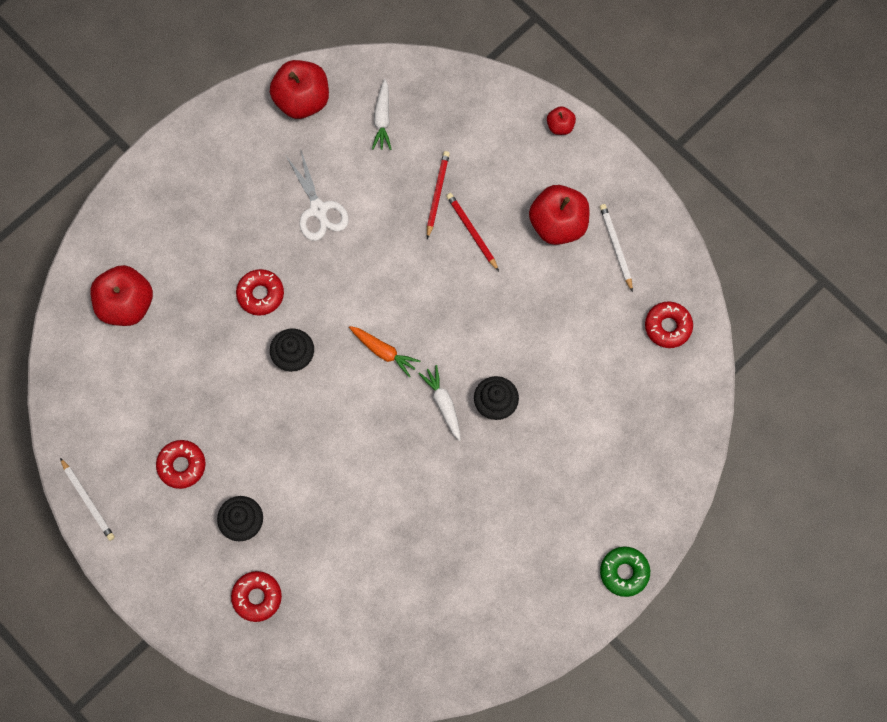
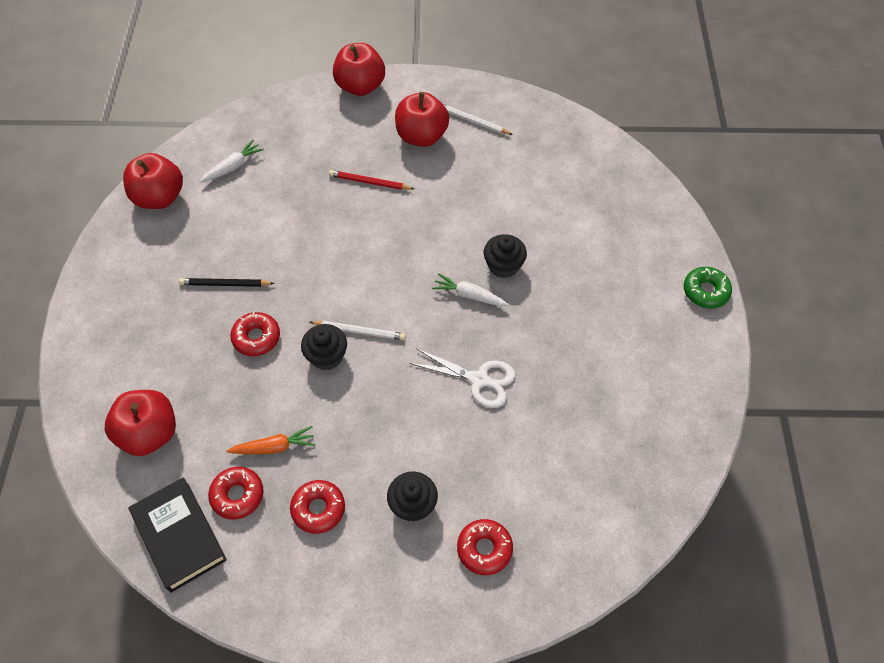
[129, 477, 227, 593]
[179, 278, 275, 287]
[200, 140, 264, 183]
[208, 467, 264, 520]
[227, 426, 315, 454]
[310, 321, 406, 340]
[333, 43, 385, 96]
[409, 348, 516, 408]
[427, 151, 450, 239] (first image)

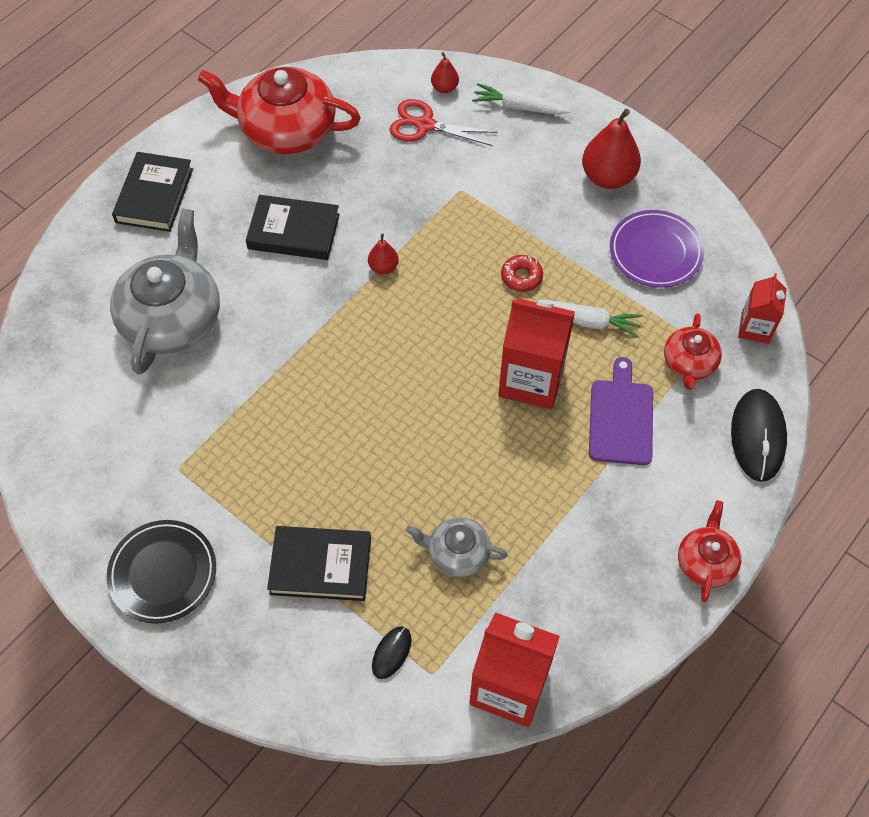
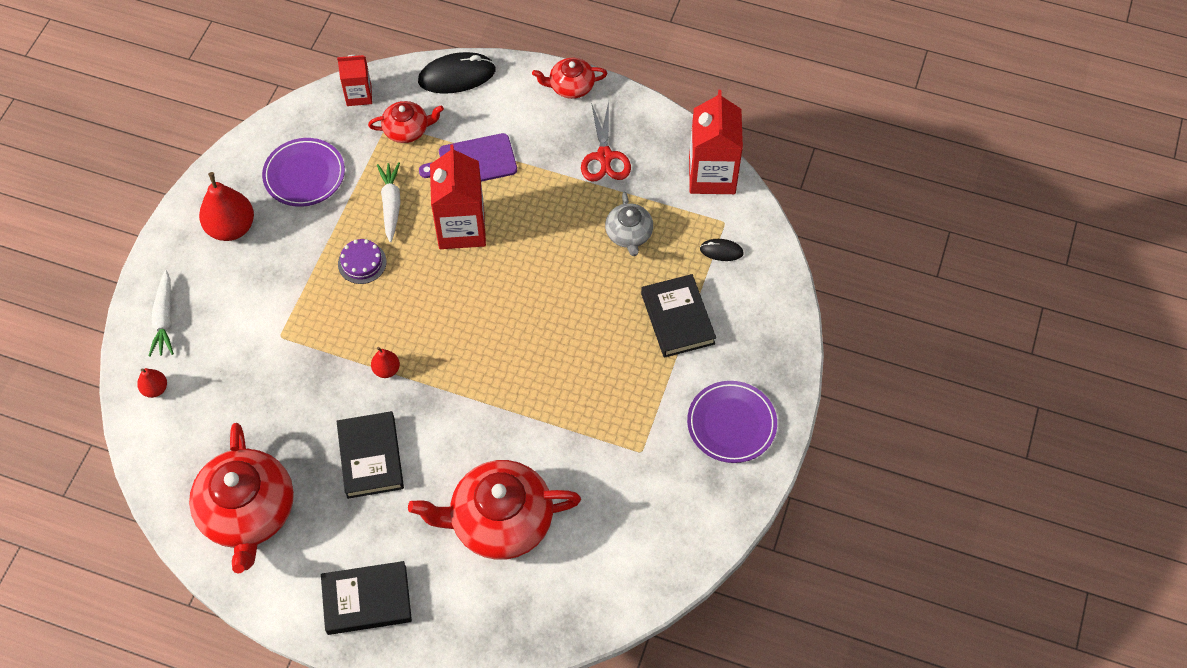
[338, 239, 387, 284]
[408, 460, 581, 560]
[581, 101, 631, 182]
[687, 381, 777, 463]

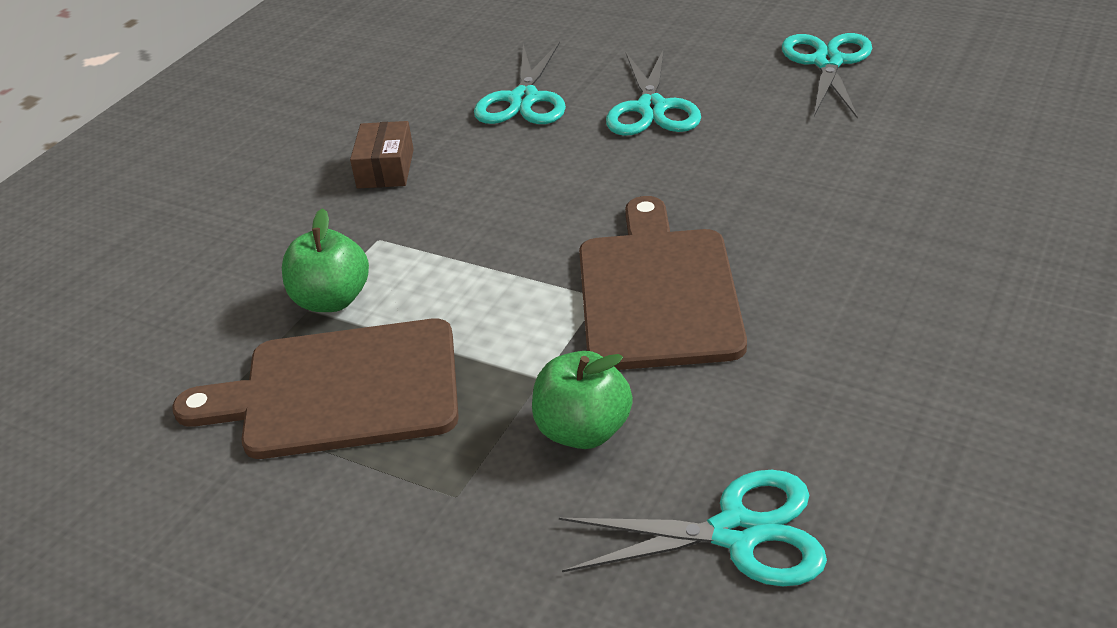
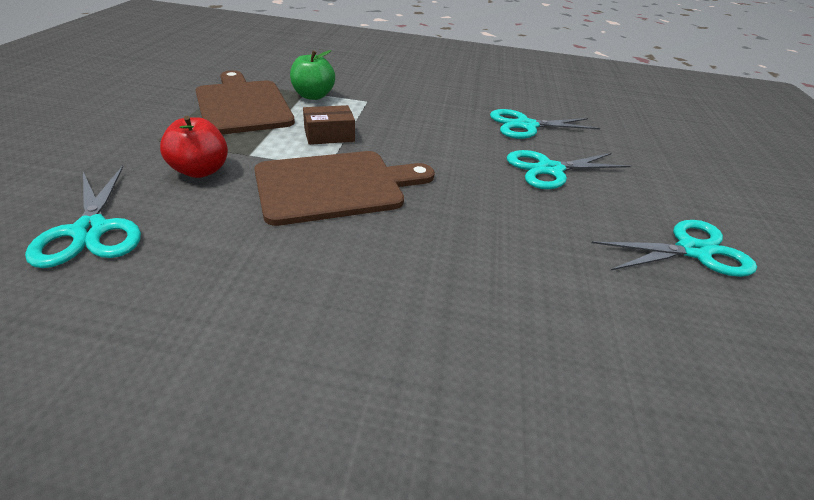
[160, 116, 228, 178]
[303, 105, 355, 145]

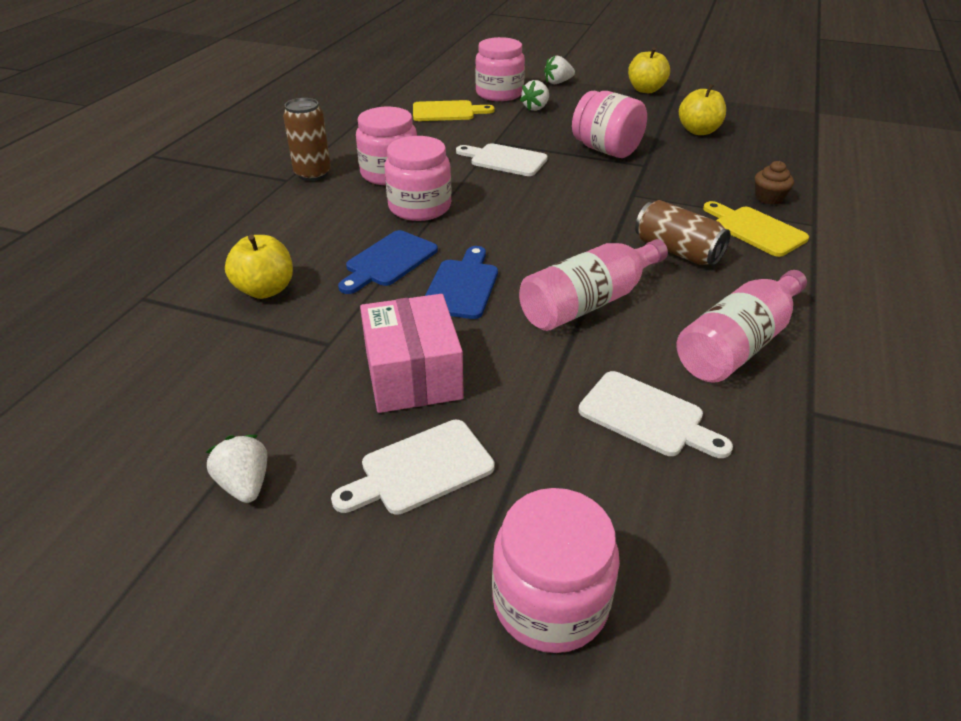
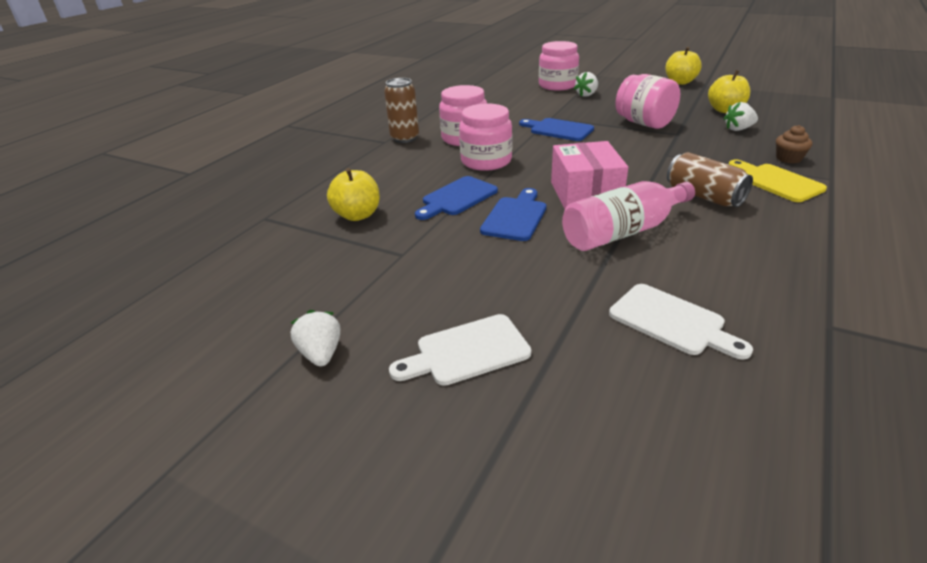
[519, 118, 594, 141]
[551, 141, 628, 209]
[724, 102, 758, 131]
[413, 100, 495, 121] (first image)
[492, 488, 620, 653] (first image)
[677, 270, 807, 383] (first image)

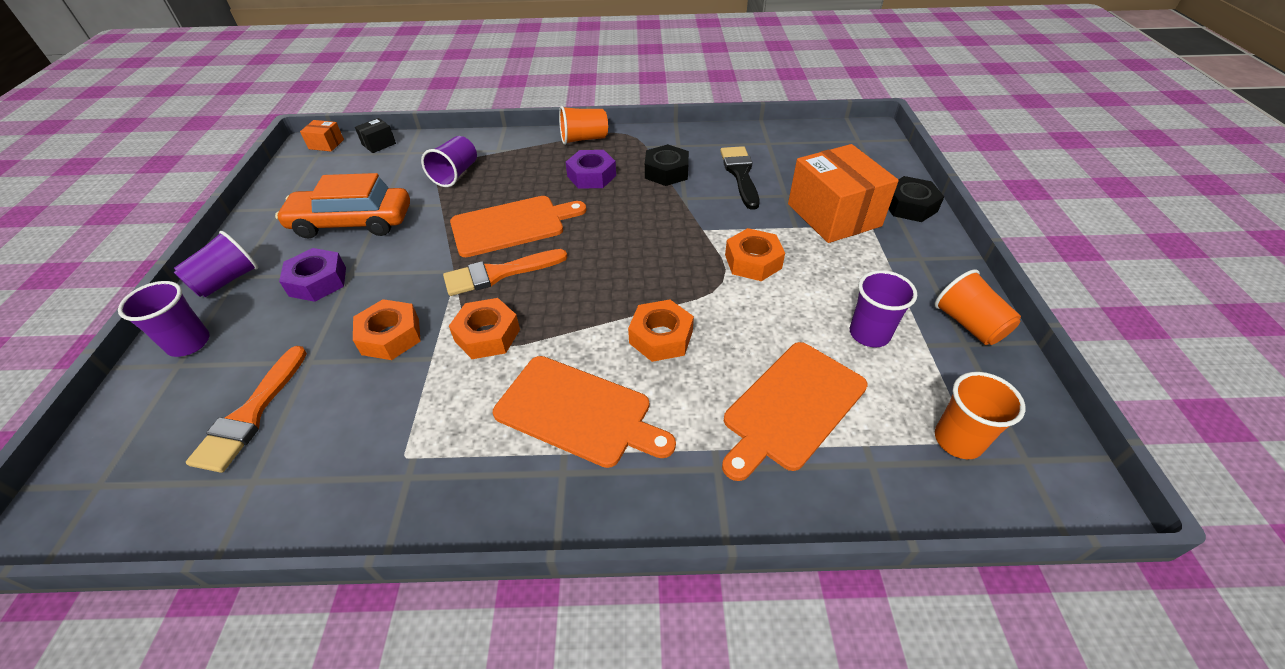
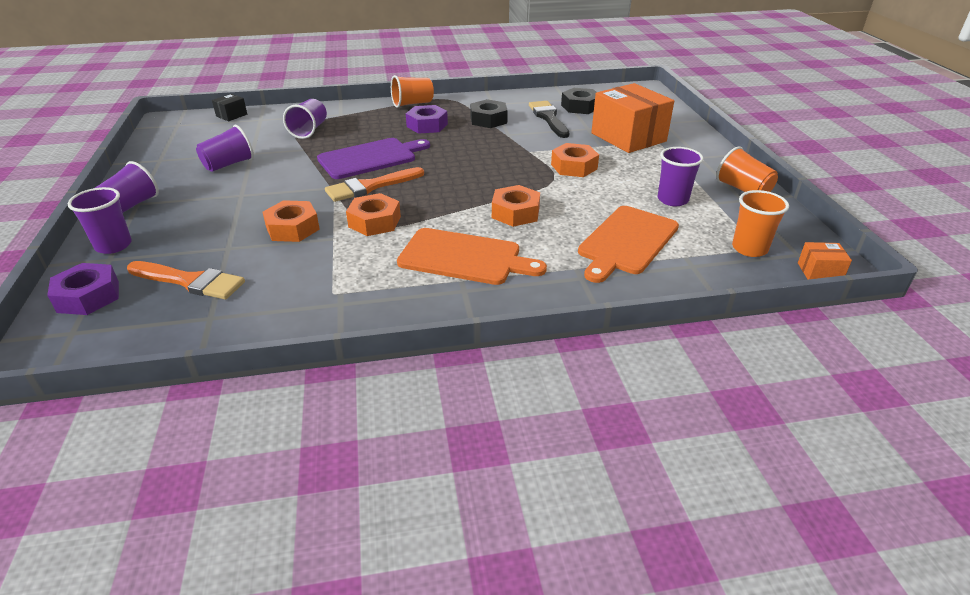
[47, 263, 119, 315]
[127, 261, 245, 300]
[196, 125, 254, 172]
[317, 138, 430, 179]
[561, 88, 596, 114]
[798, 242, 852, 280]

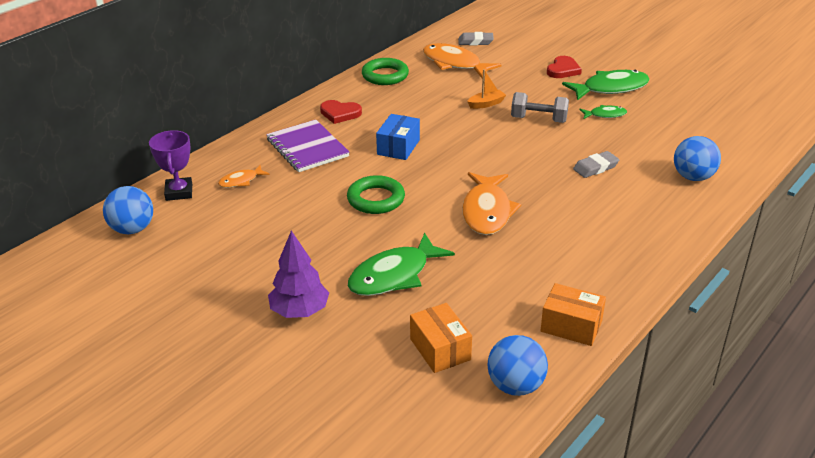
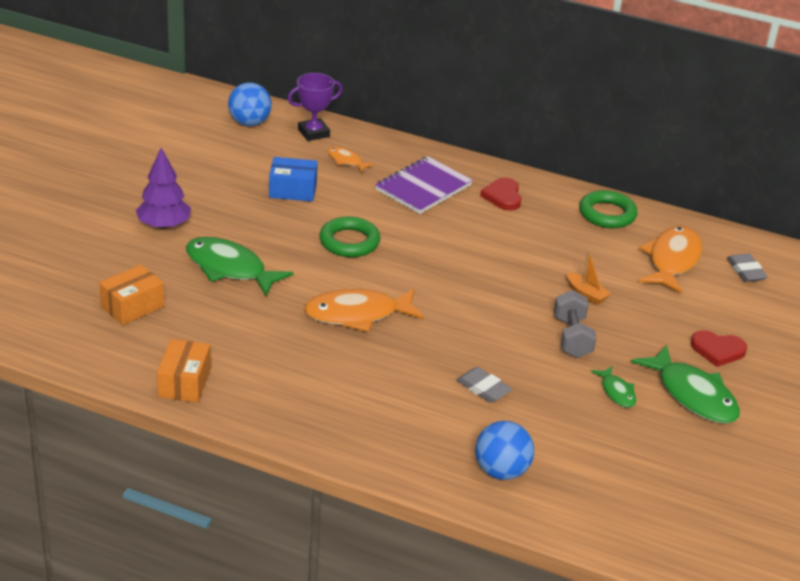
[269, 157, 318, 202]
[487, 335, 548, 396] (first image)

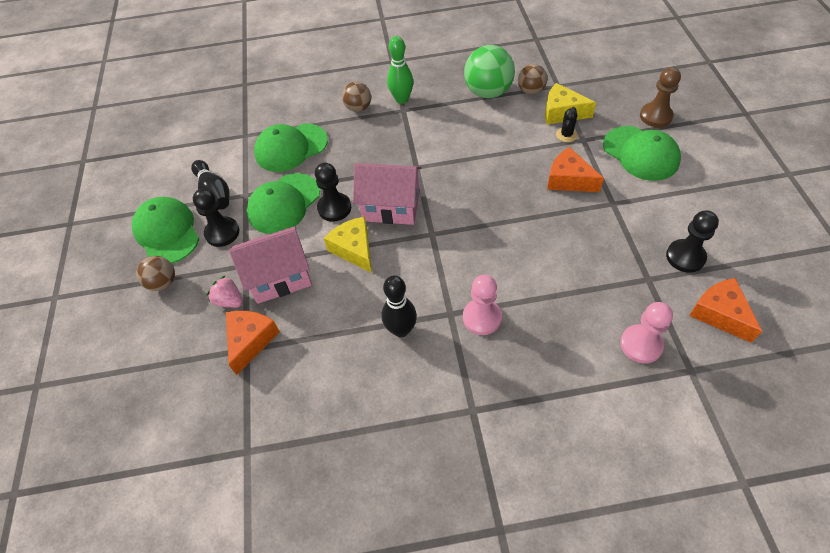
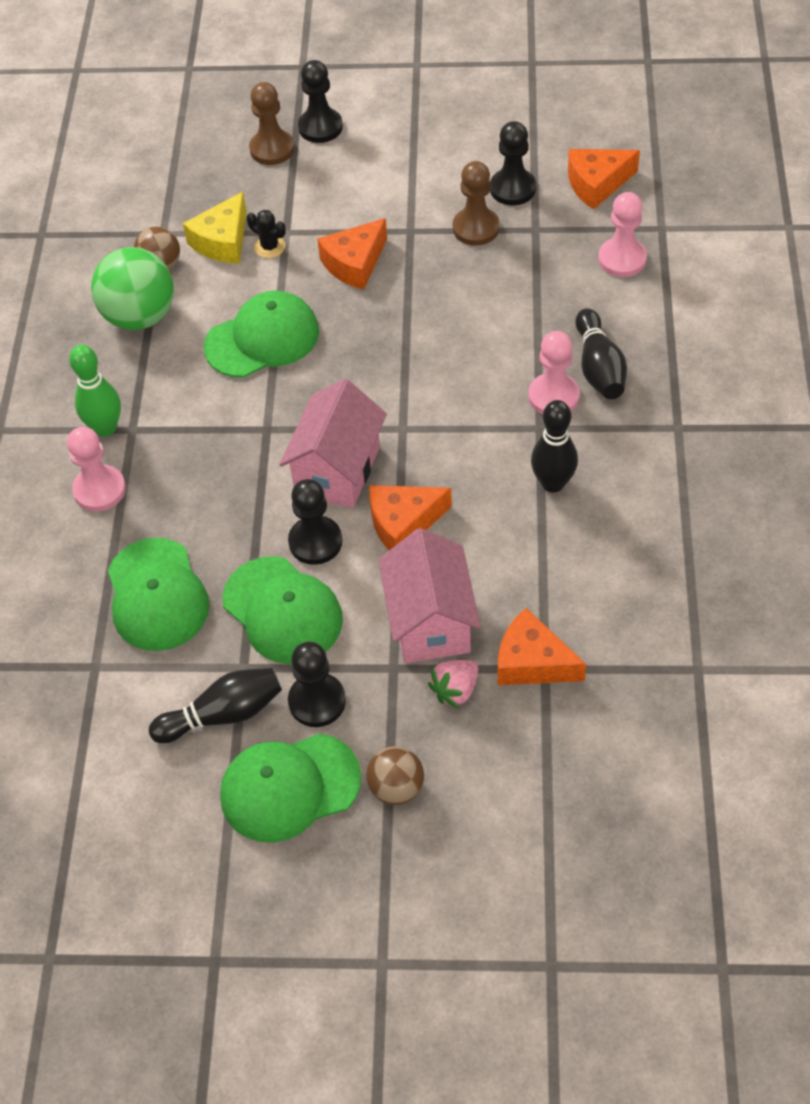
[67, 427, 126, 512]
[204, 291, 319, 378]
[298, 60, 343, 143]
[369, 485, 452, 550]
[453, 161, 500, 246]
[575, 308, 627, 399]

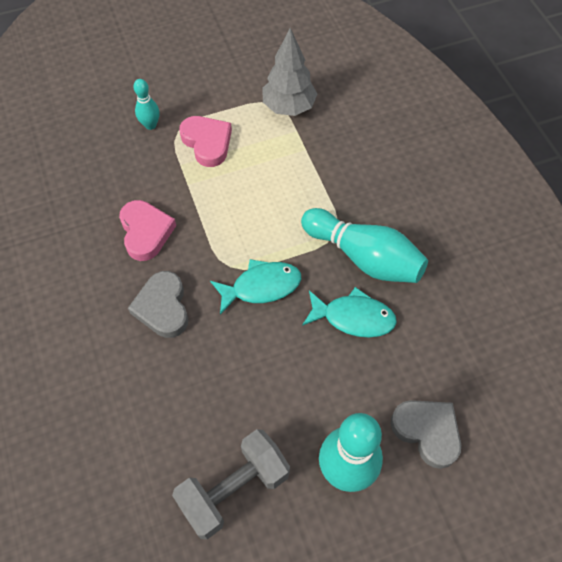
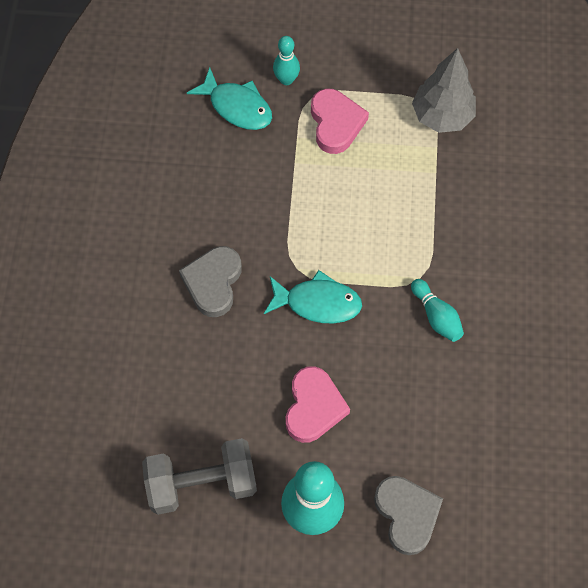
[187, 67, 272, 130]
[286, 366, 350, 443]
[411, 279, 464, 342]

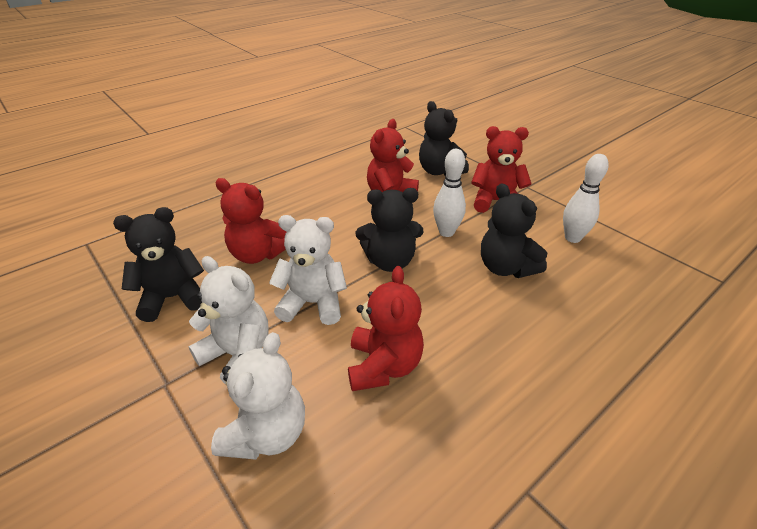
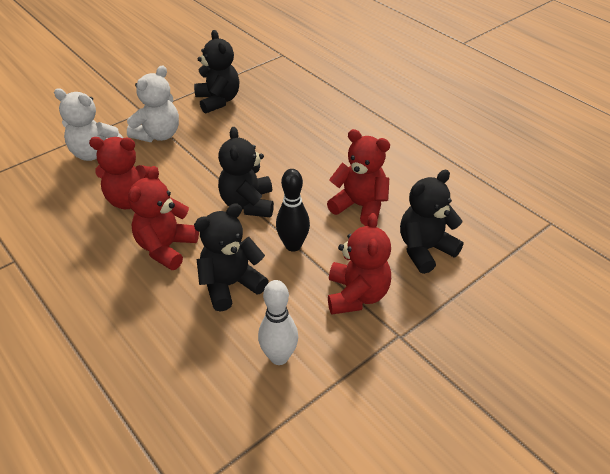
[128, 166, 199, 270]
[276, 169, 310, 251]
[269, 215, 347, 325] (first image)

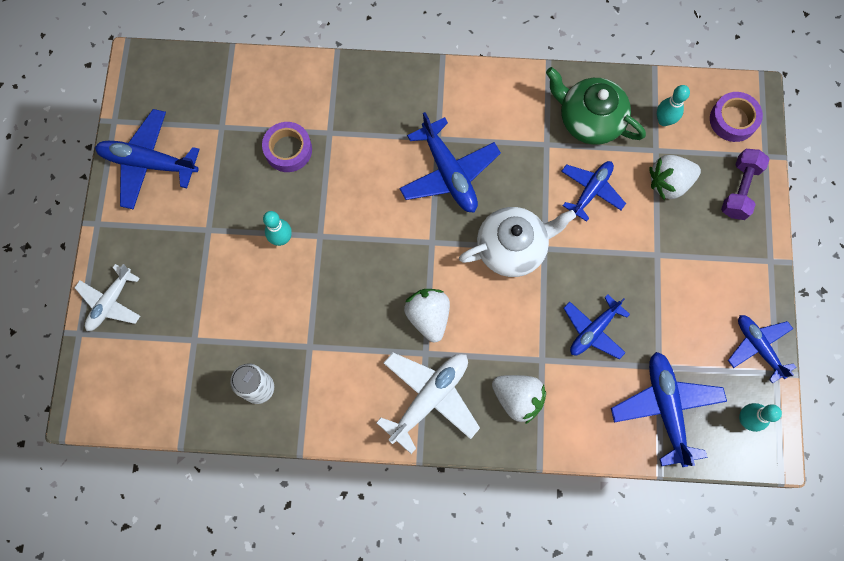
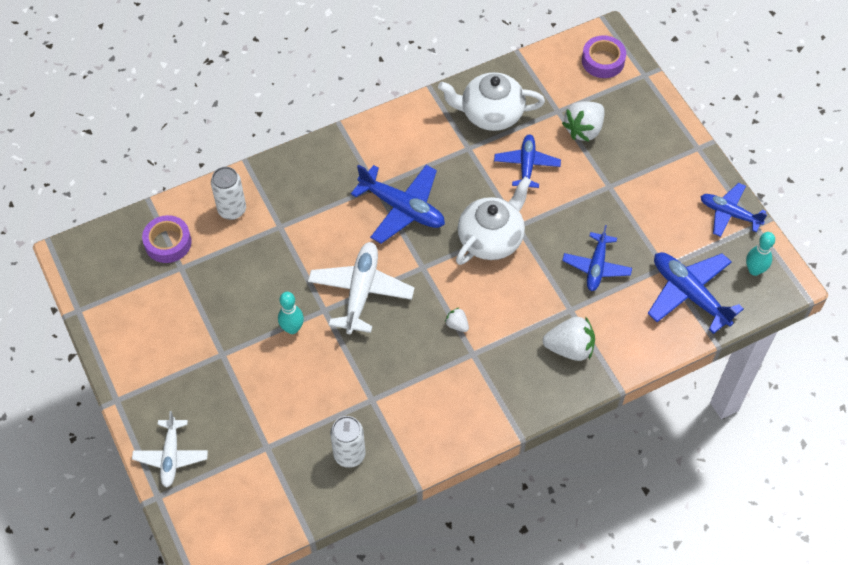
[142, 215, 191, 263]
[211, 167, 246, 220]
[308, 242, 414, 334]
[438, 72, 545, 131]
[445, 308, 469, 332]
[95, 109, 200, 210] (first image)
[657, 85, 690, 126] (first image)
[721, 149, 770, 220] (first image)

